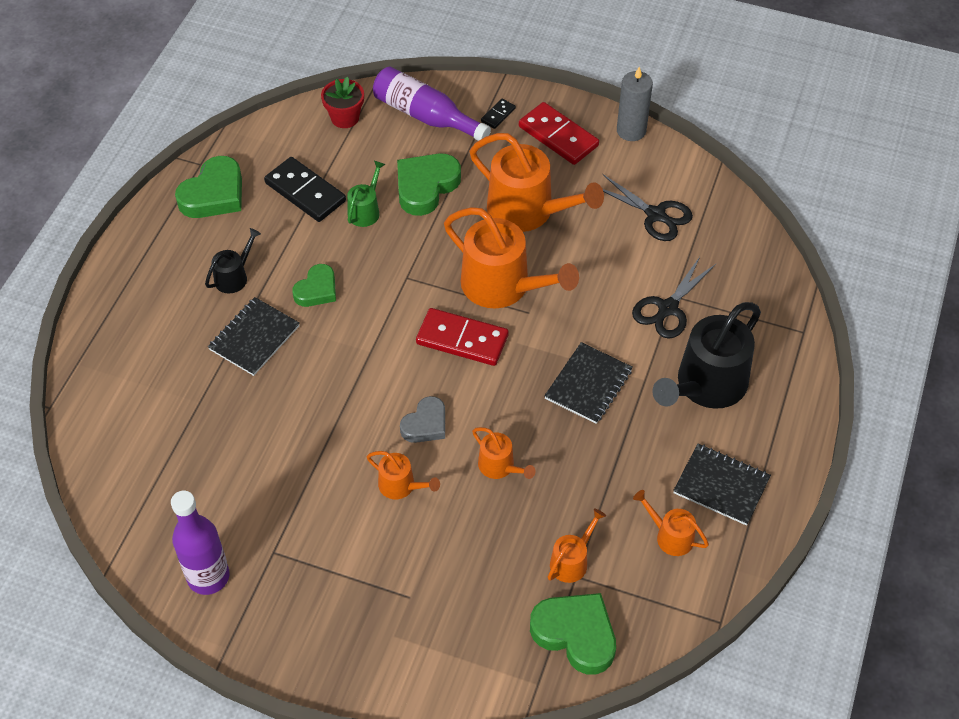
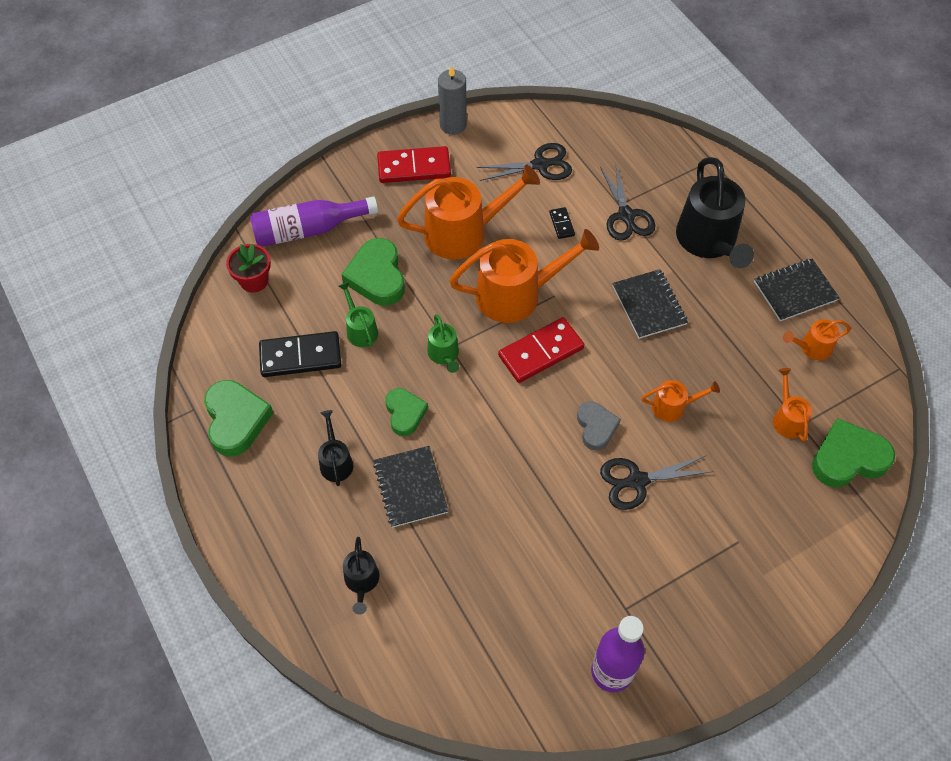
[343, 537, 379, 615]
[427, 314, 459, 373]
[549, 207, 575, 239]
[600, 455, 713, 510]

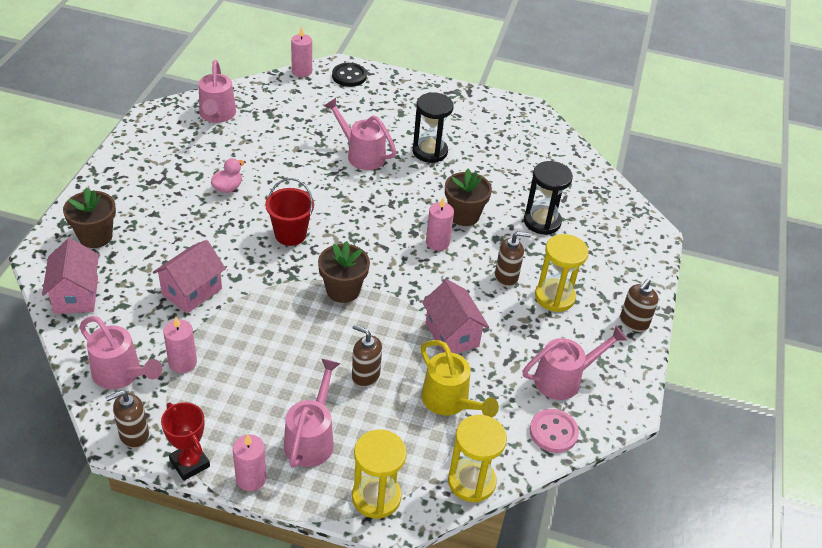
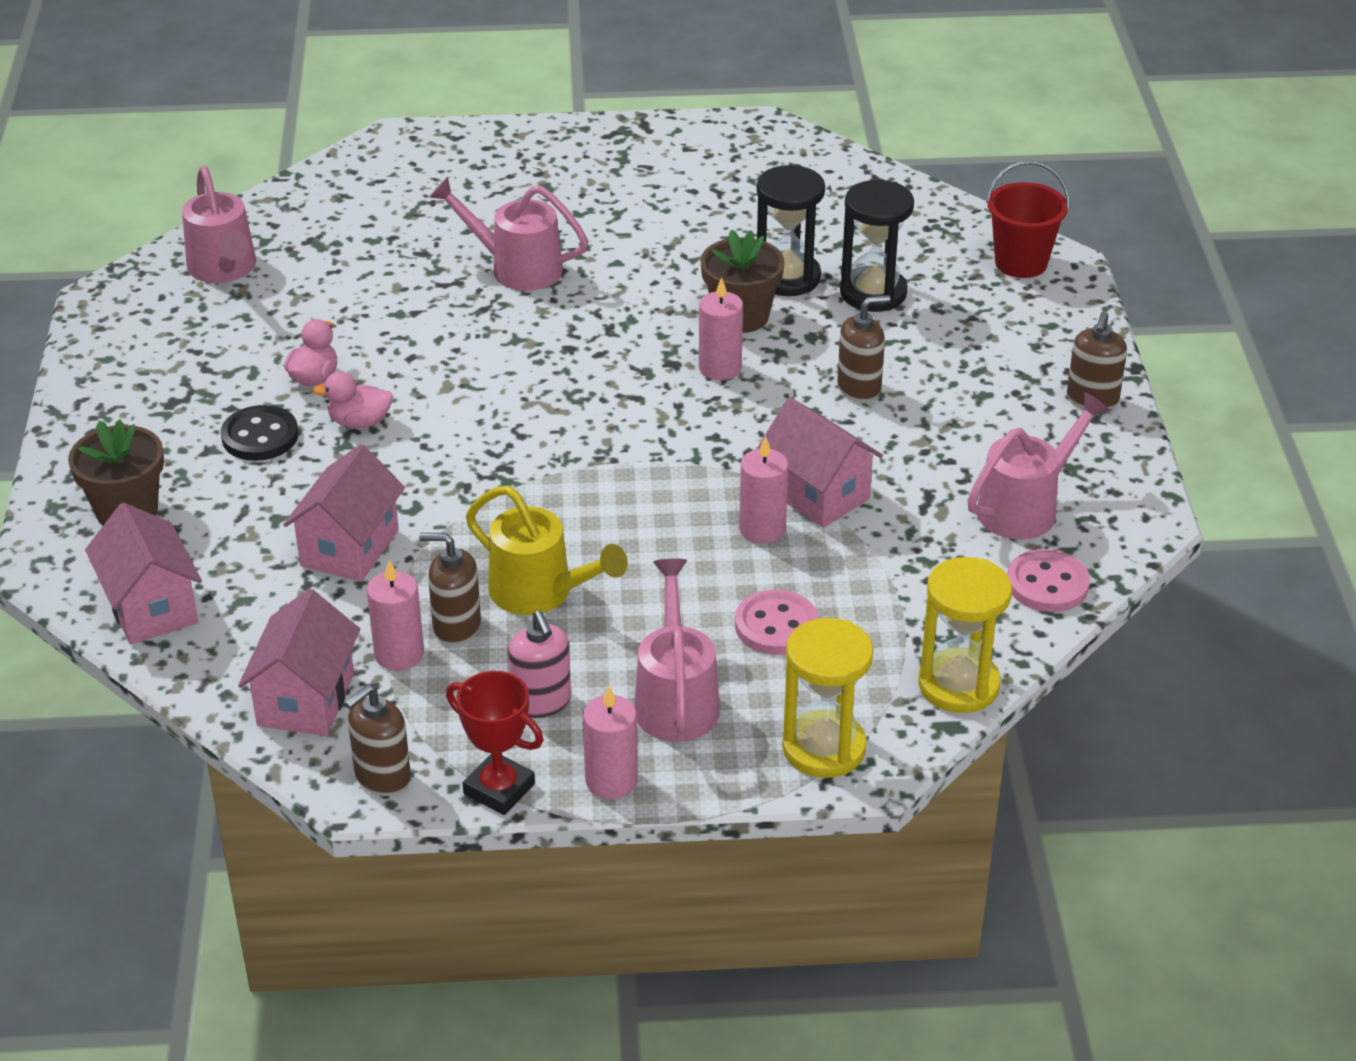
[221, 405, 298, 461]
[238, 589, 360, 736]
[313, 371, 393, 428]
[419, 533, 481, 646]
[466, 486, 628, 615]
[508, 611, 571, 718]
[735, 589, 818, 655]
[739, 436, 788, 544]
[756, 165, 825, 296]
[986, 161, 1070, 278]
[318, 241, 370, 303] (first image)
[535, 234, 589, 312] (first image)

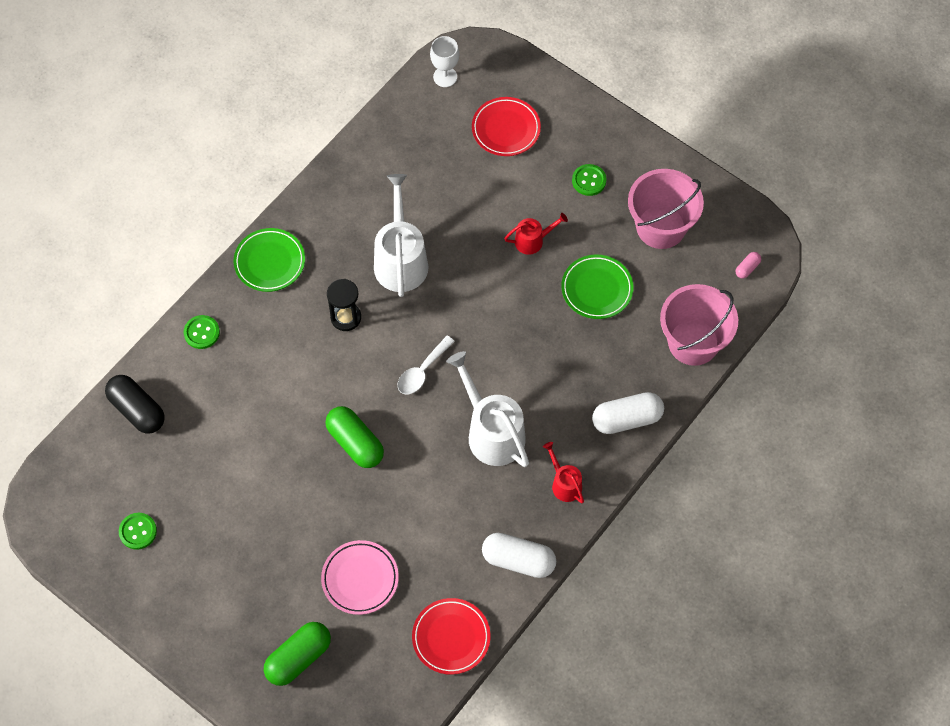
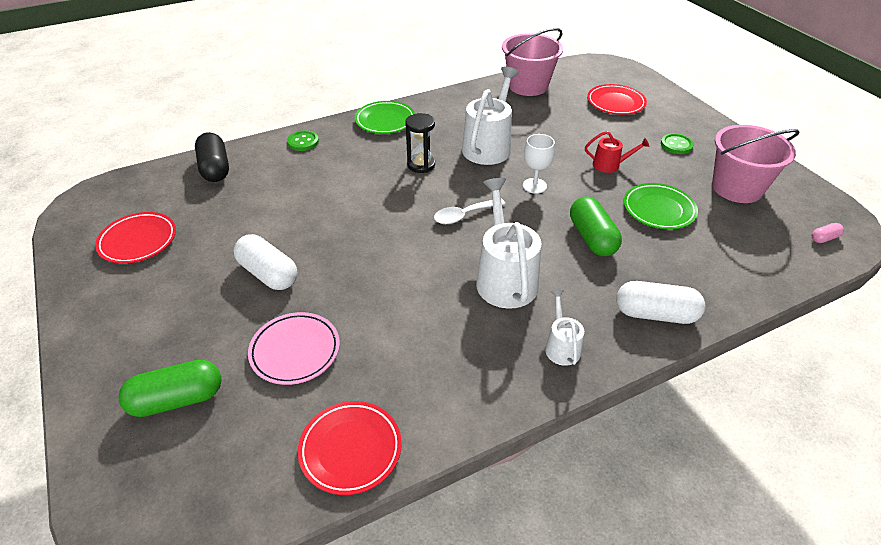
[95, 212, 176, 264]
[234, 234, 297, 290]
[502, 28, 563, 96]
[523, 134, 555, 194]
[545, 290, 584, 366]
[570, 197, 622, 256]

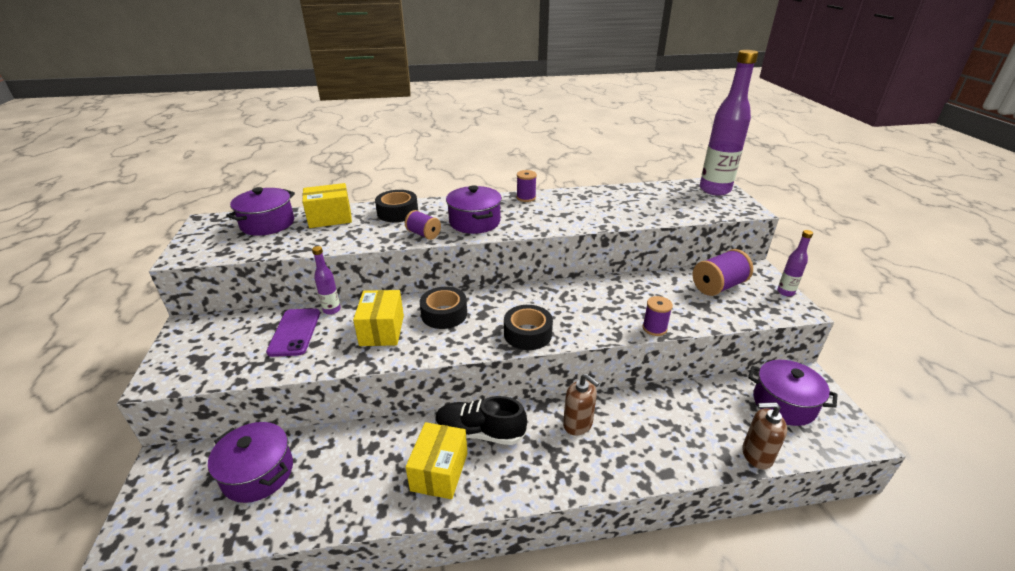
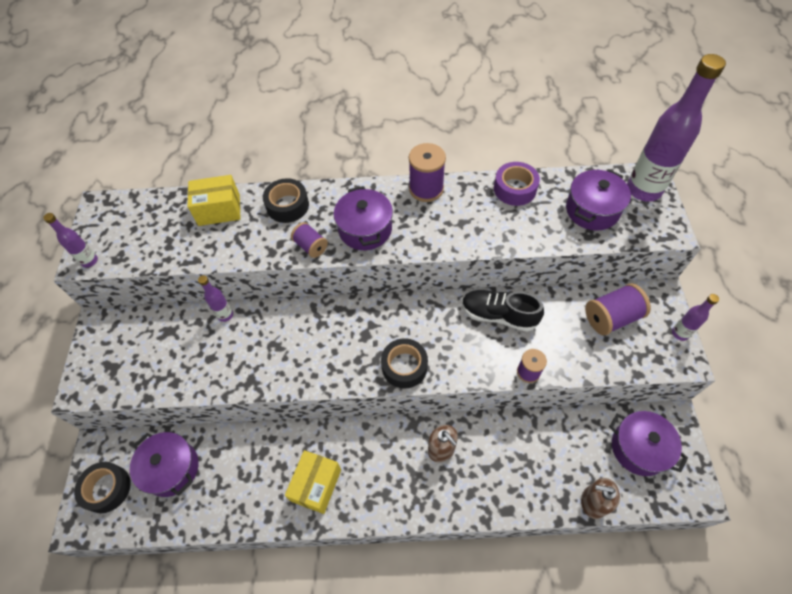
[43, 213, 98, 268]
[74, 462, 131, 513]
[409, 143, 446, 202]
[462, 290, 544, 332]
[494, 162, 540, 206]
[566, 169, 631, 230]
[266, 308, 320, 357] (first image)
[353, 290, 404, 346] (first image)

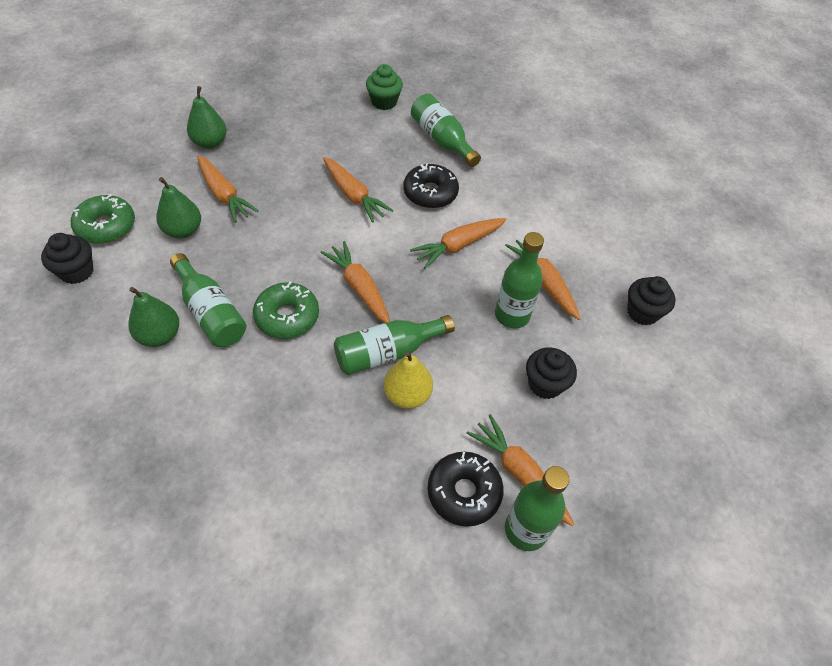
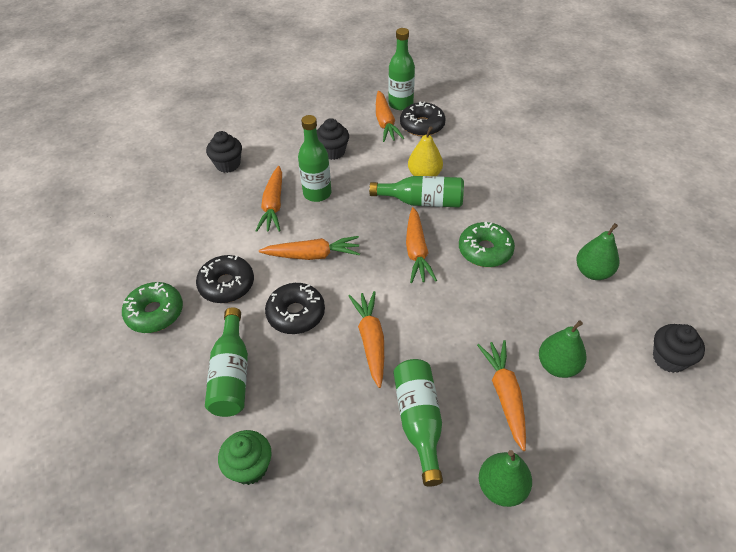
[122, 282, 183, 333]
[196, 255, 254, 303]
[394, 359, 443, 487]

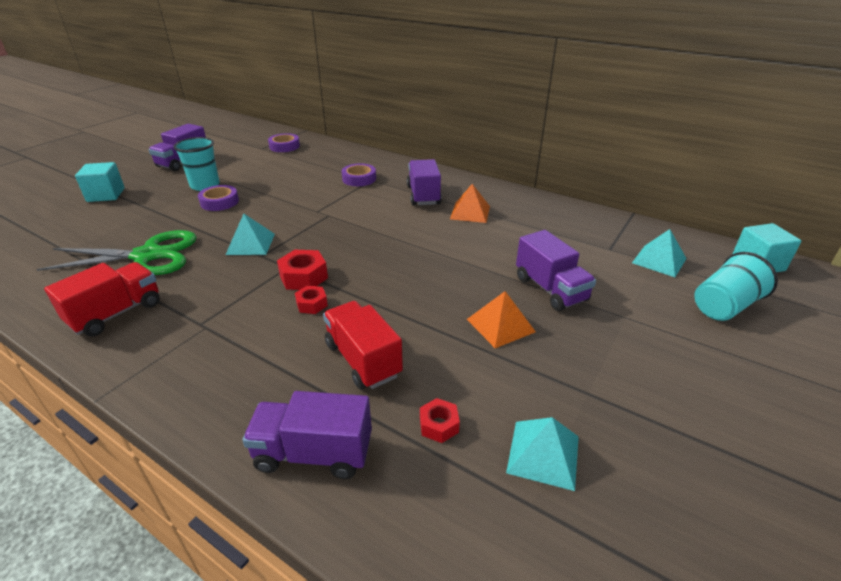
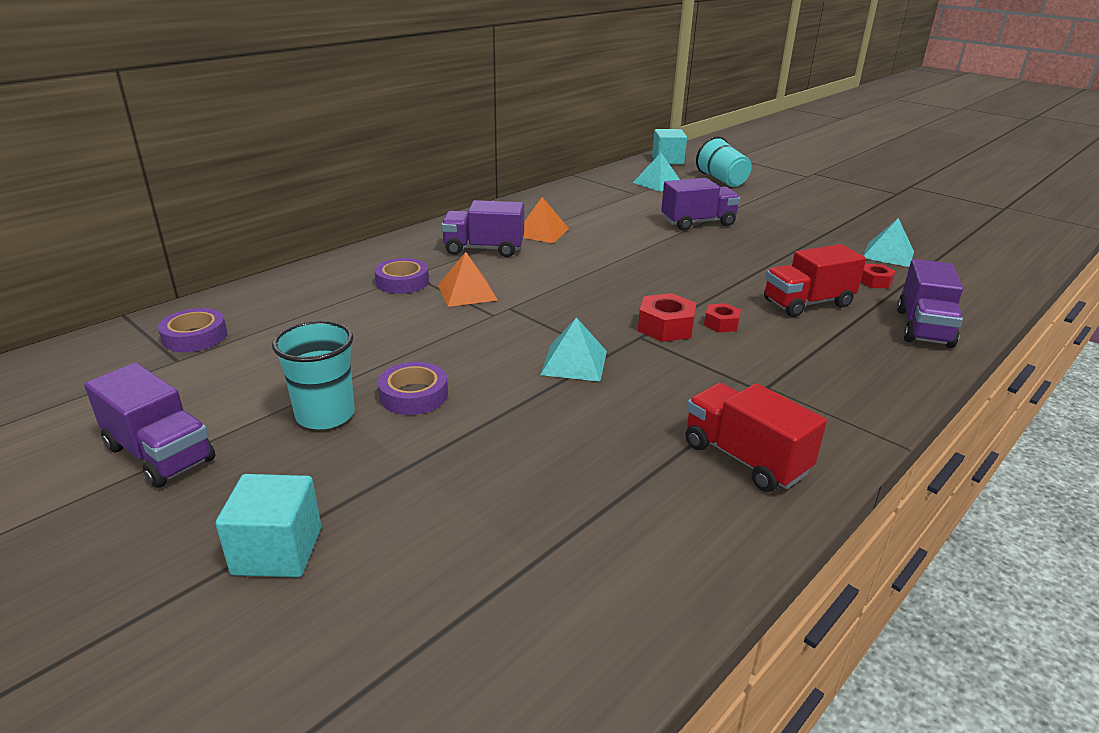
[438, 252, 498, 307]
[36, 230, 197, 275] (first image)

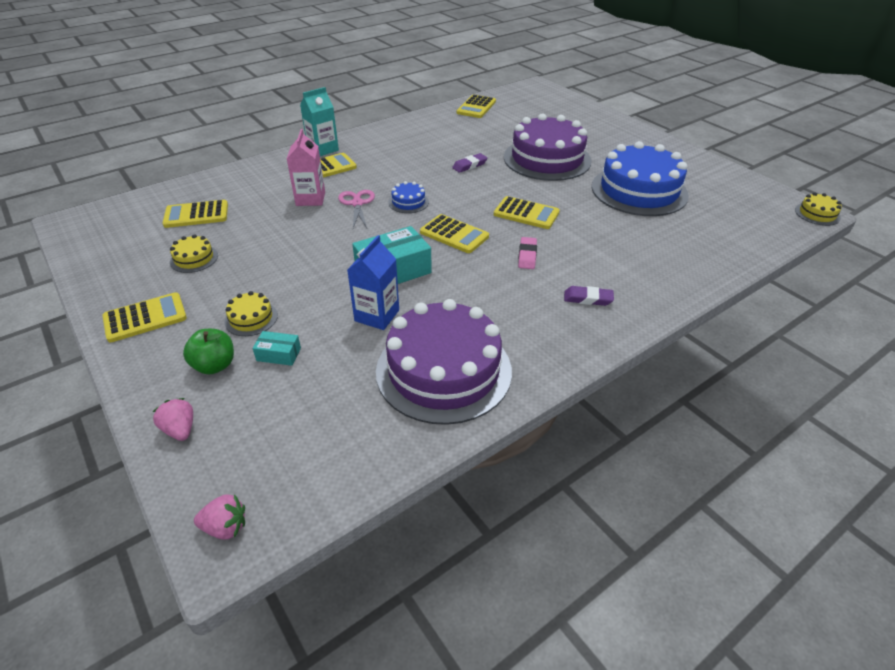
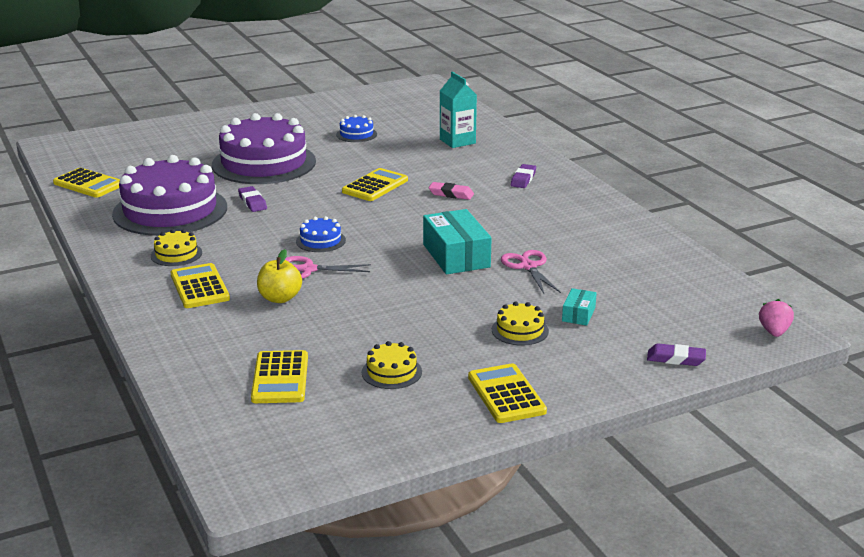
[112, 155, 227, 236]
[151, 229, 202, 266]
[257, 249, 302, 303]
[336, 115, 377, 142]
[440, 72, 477, 148]
[501, 250, 561, 294]
[647, 343, 706, 366]
[183, 329, 234, 375] (first image)
[420, 214, 489, 253] (first image)

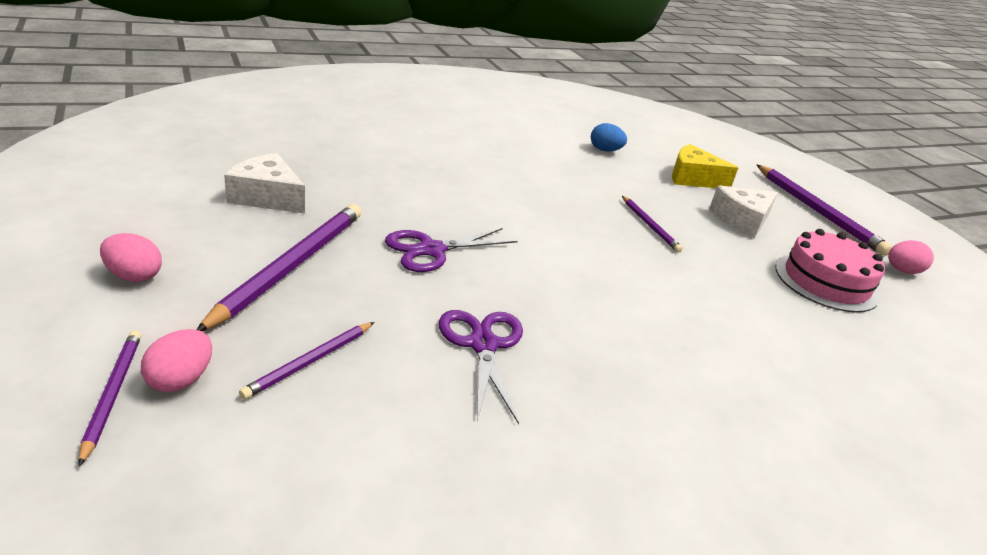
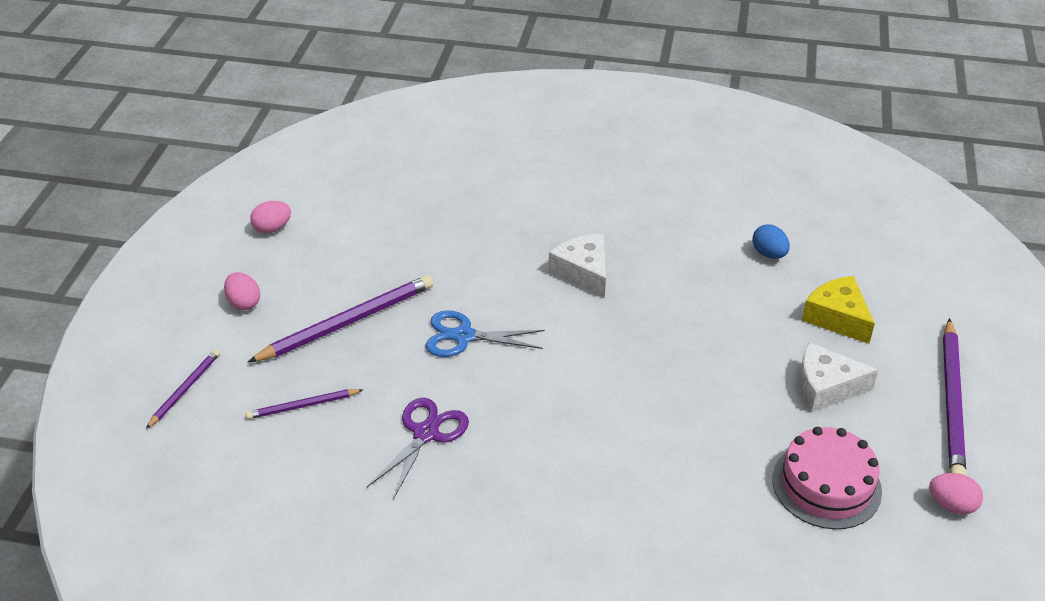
[250, 201, 291, 233]
[426, 310, 545, 357]
[549, 234, 606, 299]
[622, 196, 683, 253] (first image)

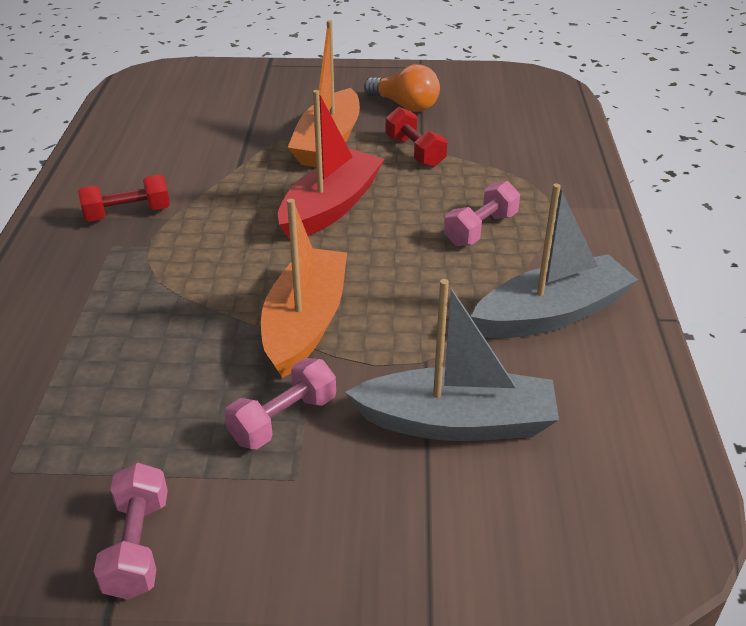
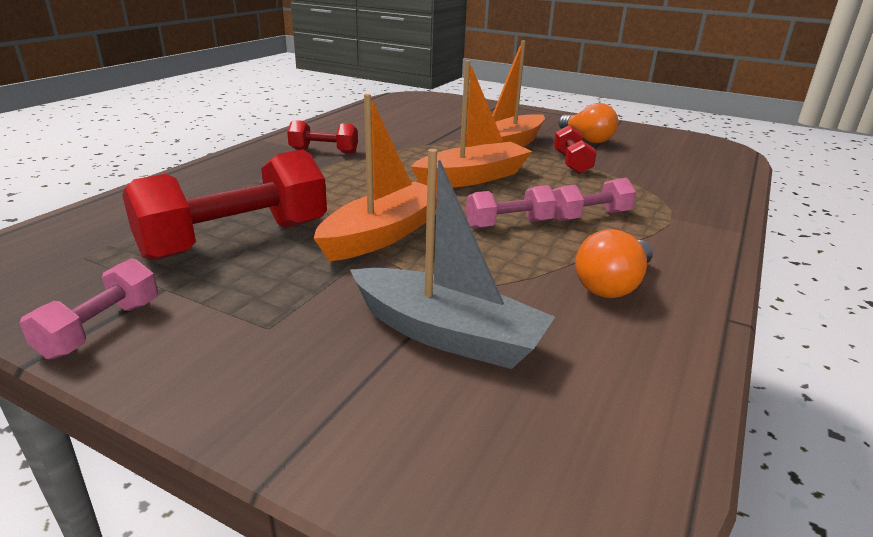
[122, 149, 327, 261]
[411, 60, 532, 188]
[466, 185, 557, 229]
[575, 229, 653, 298]

